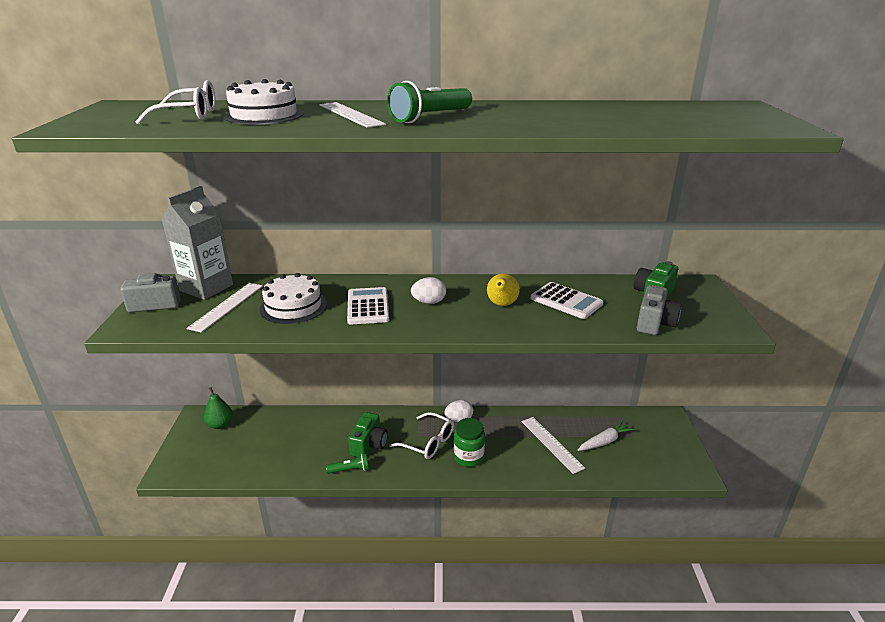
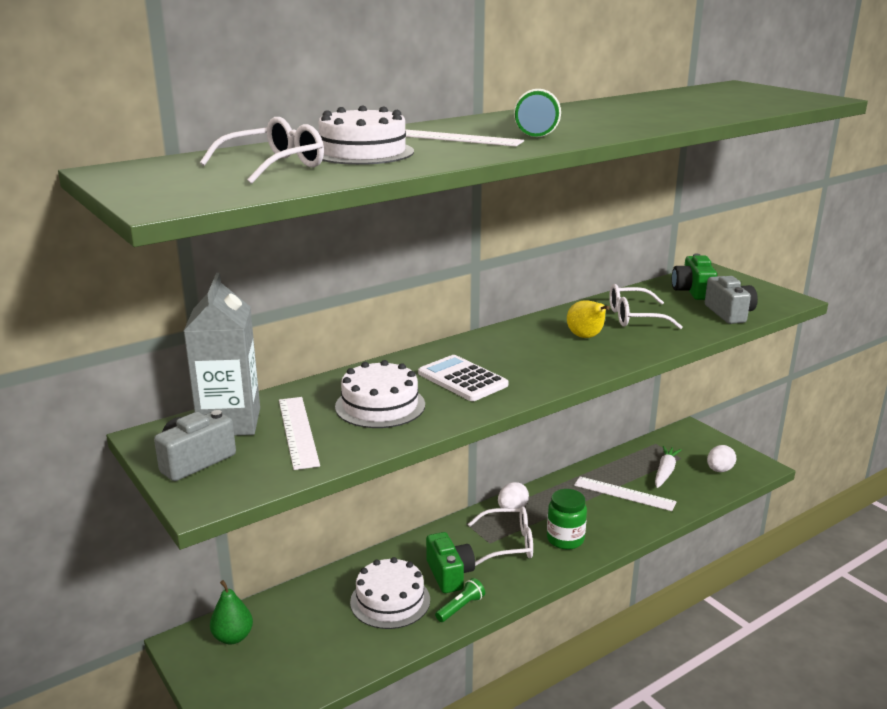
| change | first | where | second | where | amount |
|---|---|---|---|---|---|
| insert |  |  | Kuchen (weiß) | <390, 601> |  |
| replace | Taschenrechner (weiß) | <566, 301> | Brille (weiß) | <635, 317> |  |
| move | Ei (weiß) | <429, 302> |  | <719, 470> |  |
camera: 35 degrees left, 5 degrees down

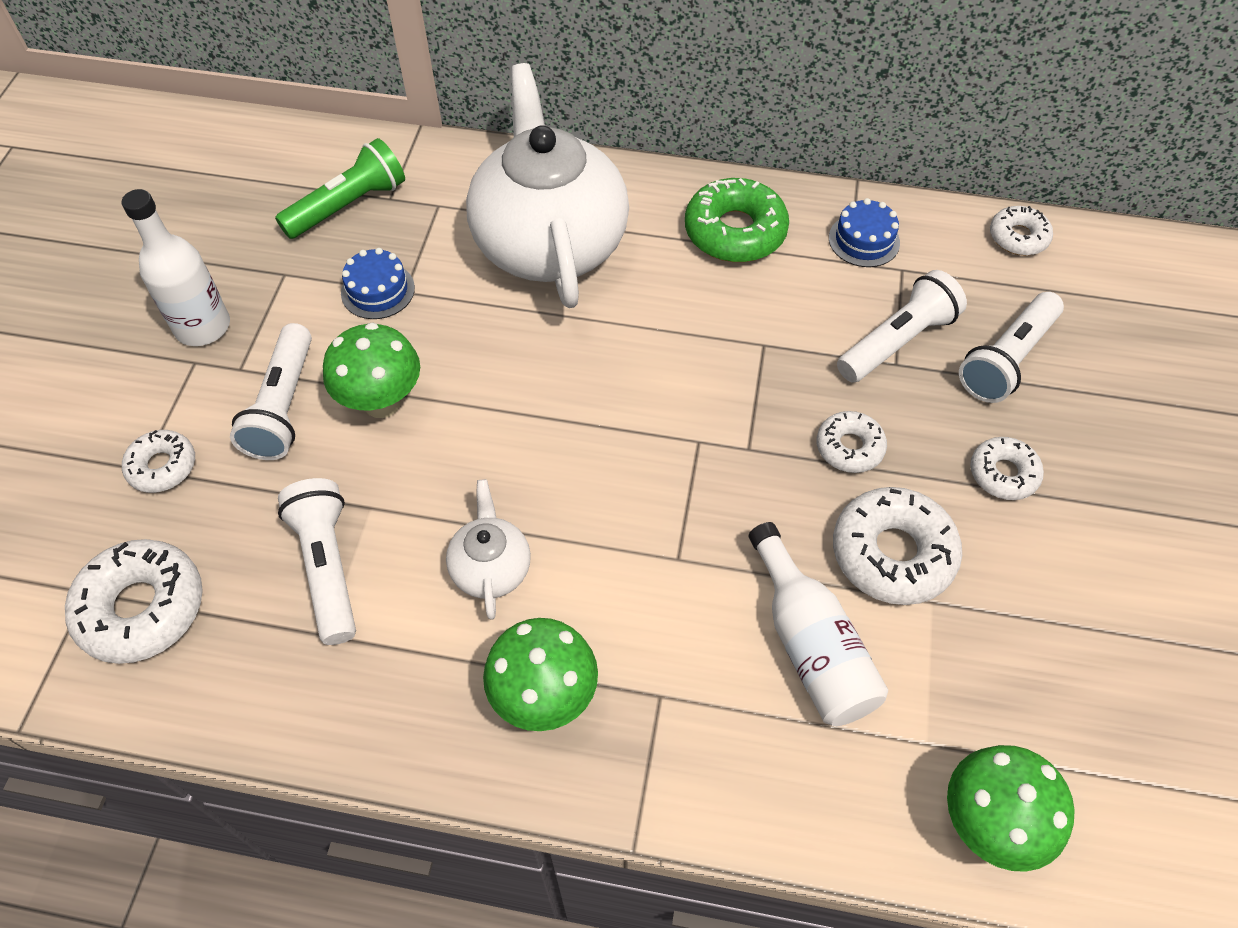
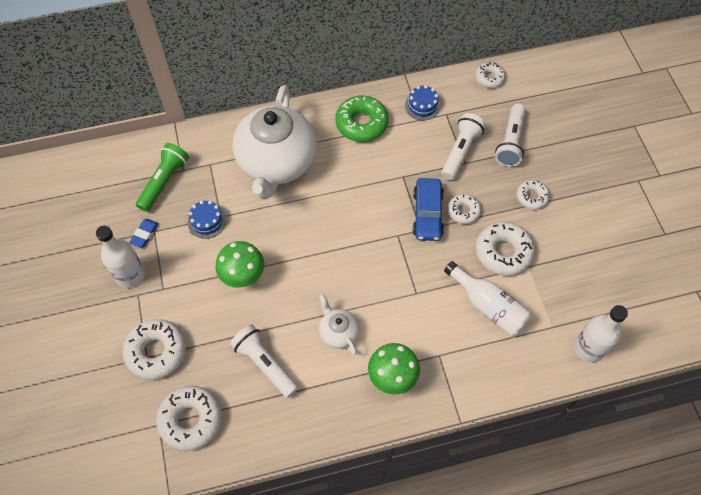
| change | first | where | second | where | amount |
|---|---|---|---|---|---|
| resize | Donut (weiß) | <162, 466> |  | <156, 352> | x1.70 |
| insert |  |  | Radiergummi (blau) | <144, 234> |  |
| rotate | Teekanne (weiß) | <549, 242> |  | <276, 163> | 135 degrees counterclockwise |
| insert |  |  | Auto (blau) | <427, 214> |  |
| replace | Pilz (grün) | <988, 824> | Flasche (weiß) | <588, 348> |  |
| delete | Taschenlampe (weiß) | <283, 406> |  |  |  |
camera: 25 degrees left, 5 degrees up

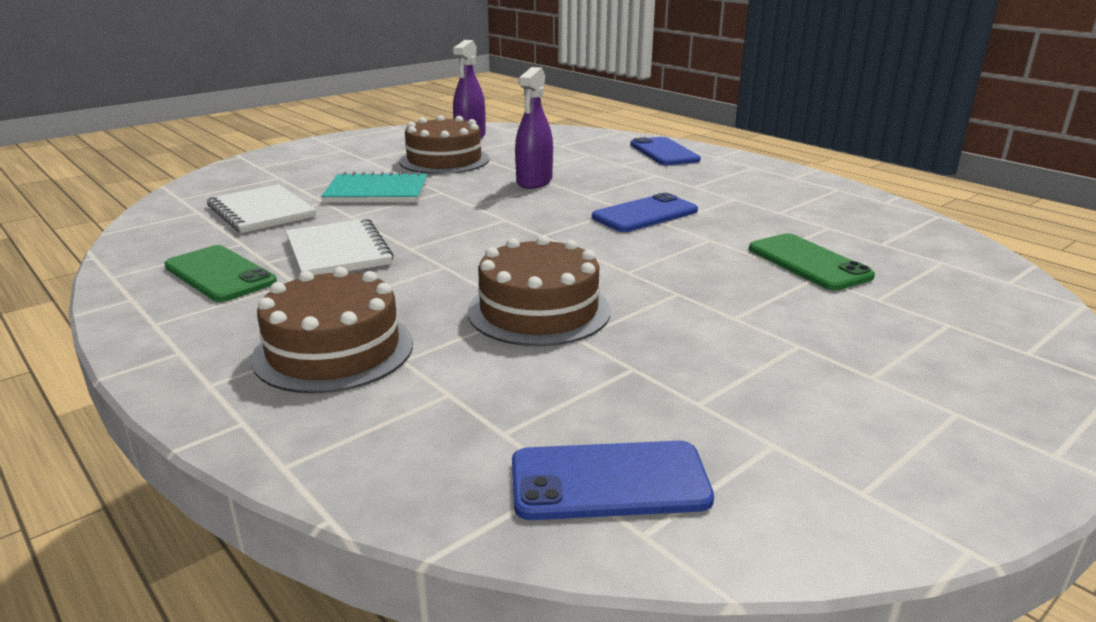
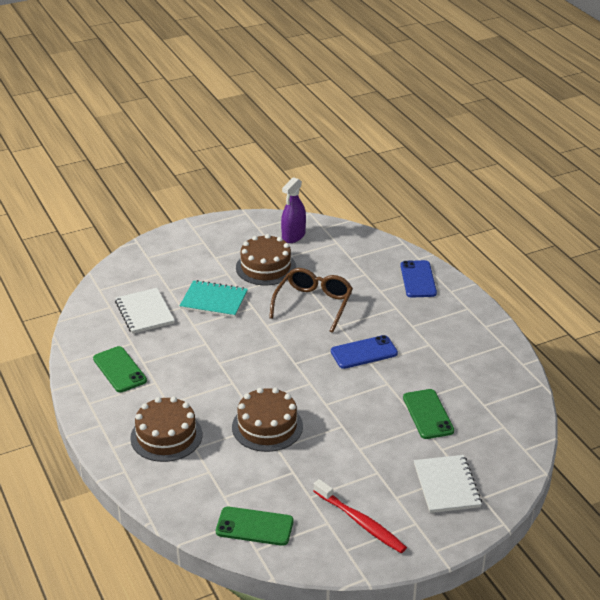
| change | first | where | second | where | amount |
|---|---|---|---|---|---|
| recolor | Handy (blau) | <609, 481> | Handy (grün) | <254, 526> |  |
| replace | Sprühflasche (lila) | <534, 181> | Brille (braun) | <313, 304> |  |
| insert |  |  | Zahnbürste (rot) | <360, 522> |  |
| move | Notizbuch (weiß) | <338, 251> |  | <446, 485> |  |
camera: 15 degrees right, 10 degrees up

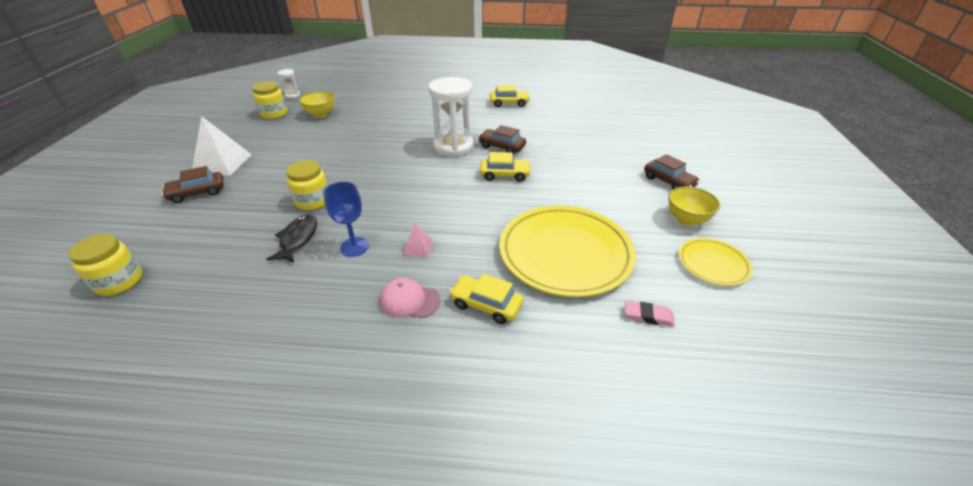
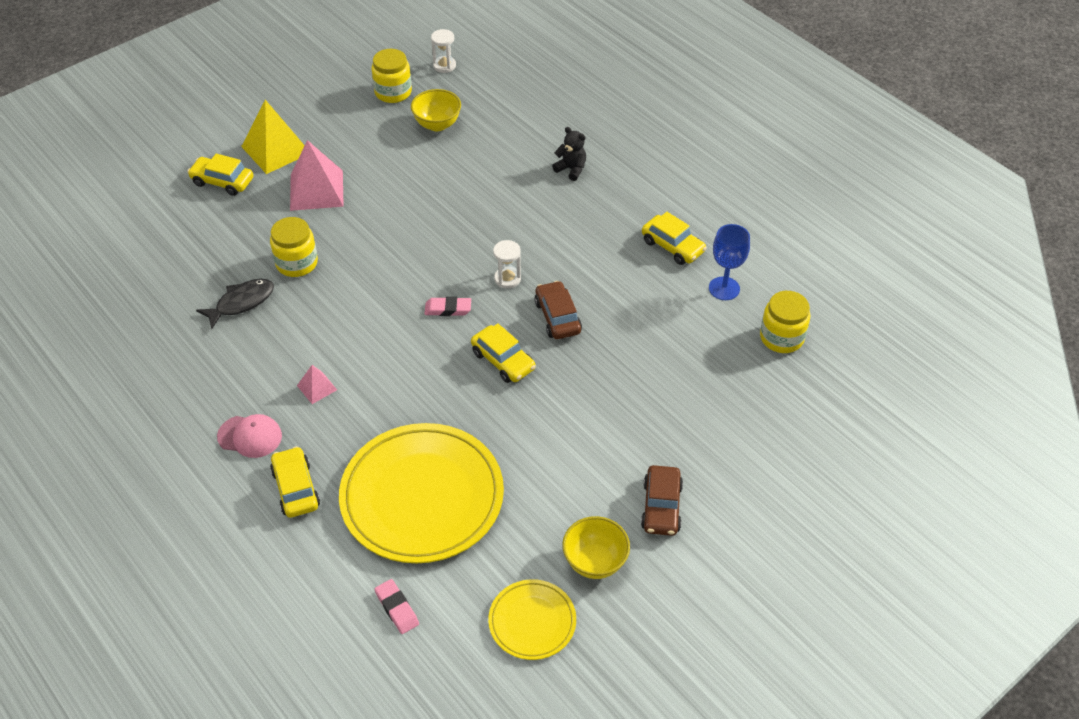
| change | first | where | second | where | amount |
|---|---|---|---|---|---|
| recolor | Auto (braun) | <197, 193> | Auto (gelb) | <222, 181> |  |
| rotate | Kappe (rosa) | <409, 300> |  | <250, 436> | 135 degrees clockwise |
| recolor | Pyramide (weiß) | <222, 163> | Pyramide (gelb) | <276, 149> |  |
| insert |  |  | Pyramide (rosa) | <316, 190> |  |
| insert |  |  | Radiergummi (rosa) | <448, 309> |  |
| resize | Sanduhr (weiß) | <453, 147> |  | <507, 279> | x0.46 |
| insert |  |  | Teddybär (schwarz) | <571, 169> |  |
| move | Kelch (blau) | <354, 247> |  | <724, 288> |  |
| move | Einmachglas (gelb) | <119, 281> |  | <781, 337> |  |
camera: 45 degrees right, 10 degrees up

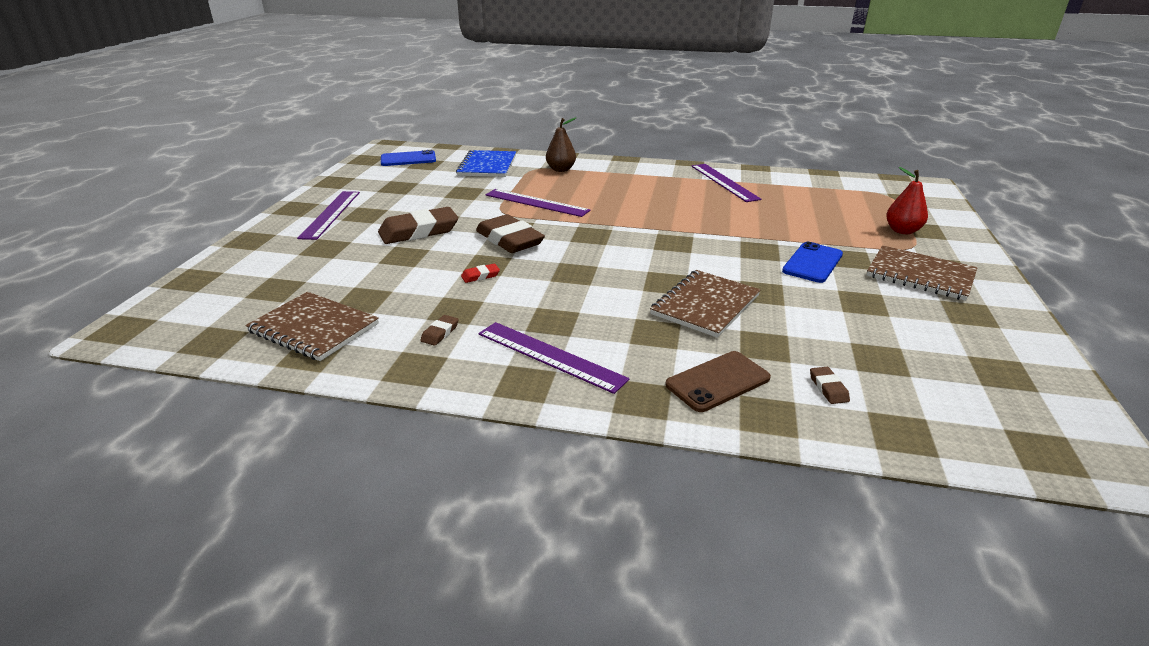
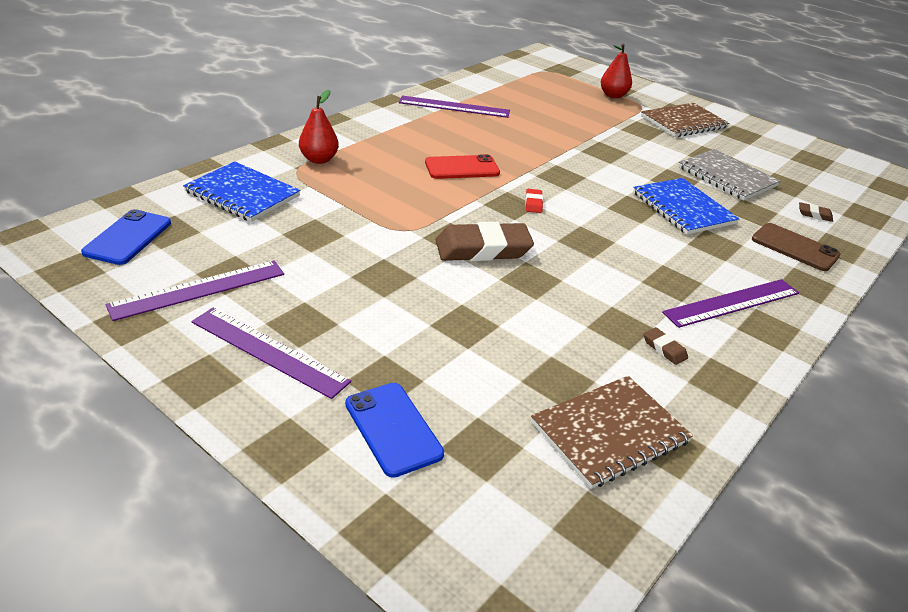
| change | first | where | second | where | amount |
|---|---|---|---|---|---|
| move | Lineal (lila) | <536, 203> |  | <198, 289> |  |
| recolor | Birne (braun) | <561, 169> | Birne (rot) | <319, 159> |  |
| move | Handy (blau) | <812, 263> |  | <393, 428> |  |
| insert |  |  | Handy (rot) | <462, 168> |  |
| move | Radiergummi (rot) | <480, 276> |  | <533, 203> |  |
| recolor | Notizbuch (braun) | <705, 305> | Notizbuch (blau) | <683, 208> |  |
| insert |  |  | Notizbuch (grau) | <727, 176> |  |
| rotate | Handy (braun) | <717, 381> |  | <794, 247> | 45 degrees counterclockwise |
| delete | Radiergummi (braun) | <419, 231> |  |  |  |
camera: 65 degrees left, 5 degrees up

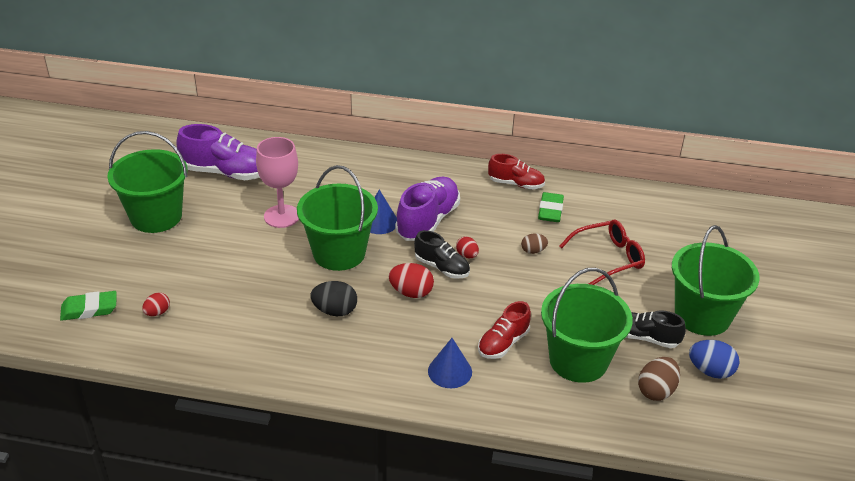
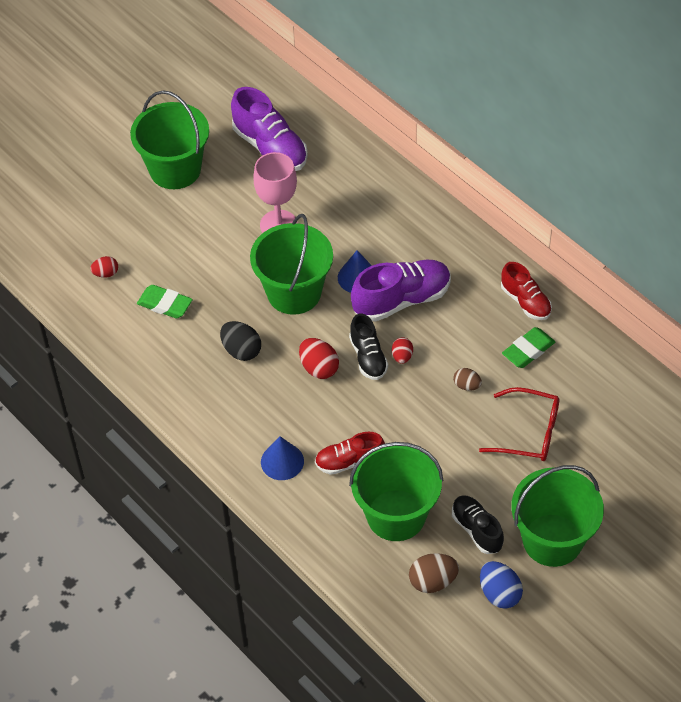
| change | first | where | second | where | amount |
|---|---|---|---|---|---|
| move | Radiergummi (grün) | <89, 309> |  | <165, 304> |  |
camera: 40 degrees right, 15 degrees up

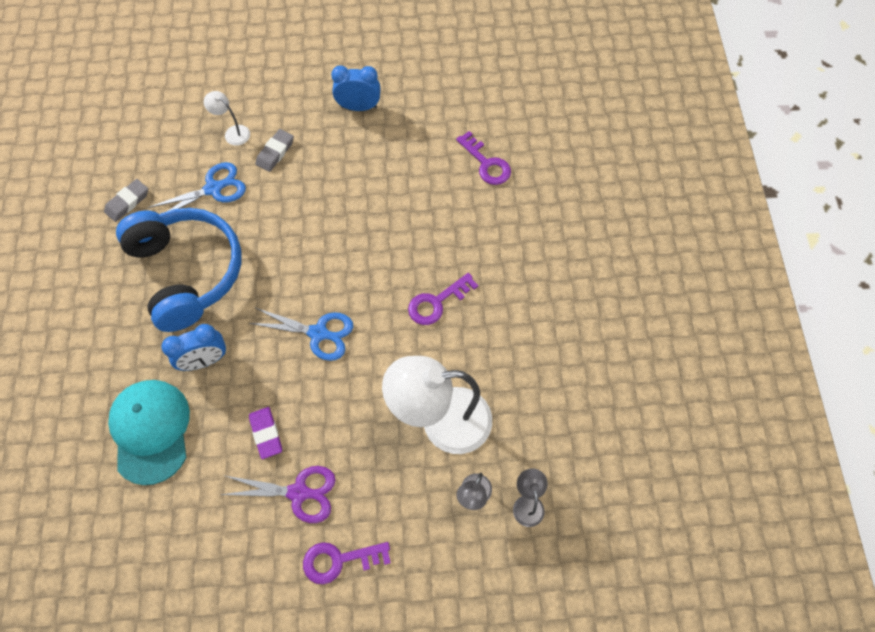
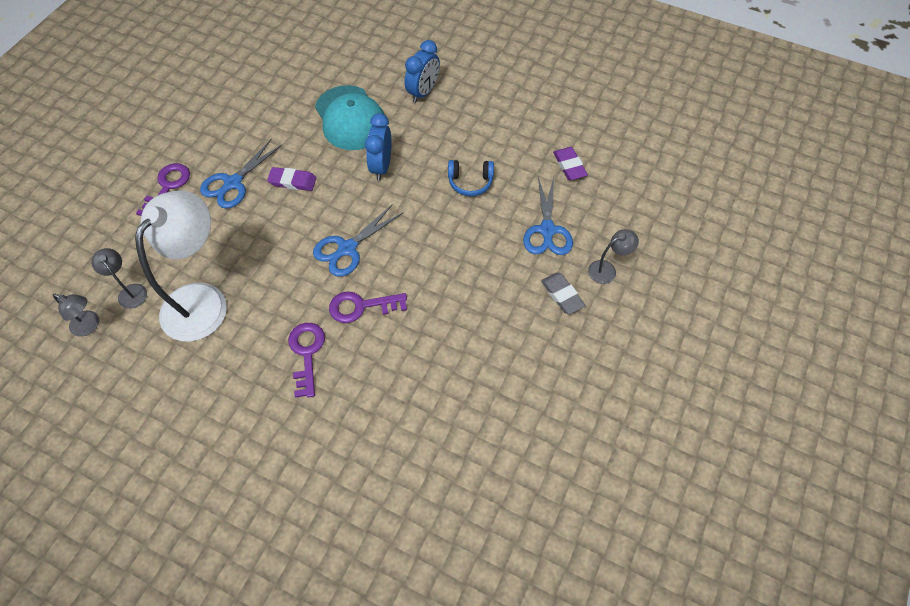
| change | first | where | second | where | amount |
|---|---|---|---|---|---|
| recolor | Schere (lila) | <299, 493> | Schere (blau) | <233, 183> |  |
| rotate | Kappe (türkis) | <151, 431> |  | <350, 118> | 45 degrees clockwise |
| move | Schlüssel (lila) | <486, 163> |  | <362, 306> |  |
| move | Wecker (blau) | <359, 107> |  | <423, 92> |  |
| resize | Kopfhörer (blau) | <187, 272> |  | <470, 182> | x0.41 |
| recolor | Radiergummi (grau) | <127, 202> | Radiergummi (lila) | <569, 166> |  |
| recolor | Lampe (weiß) | <233, 132> | Lampe (grau) | <607, 269> |  |
camera: 120 degrees right, 5 degrees down

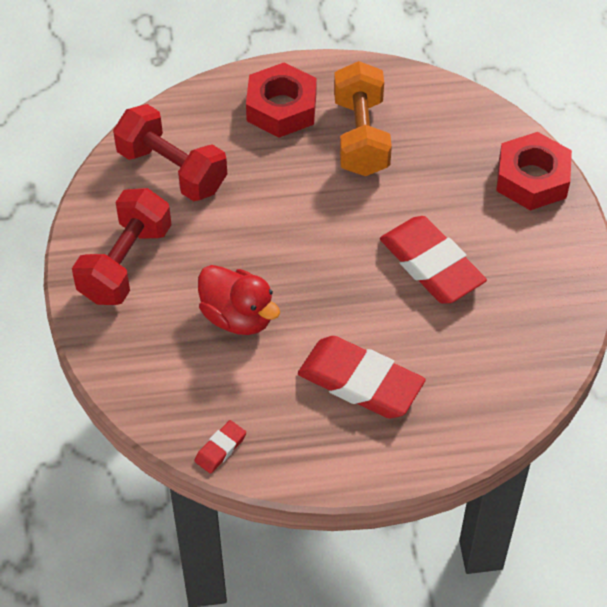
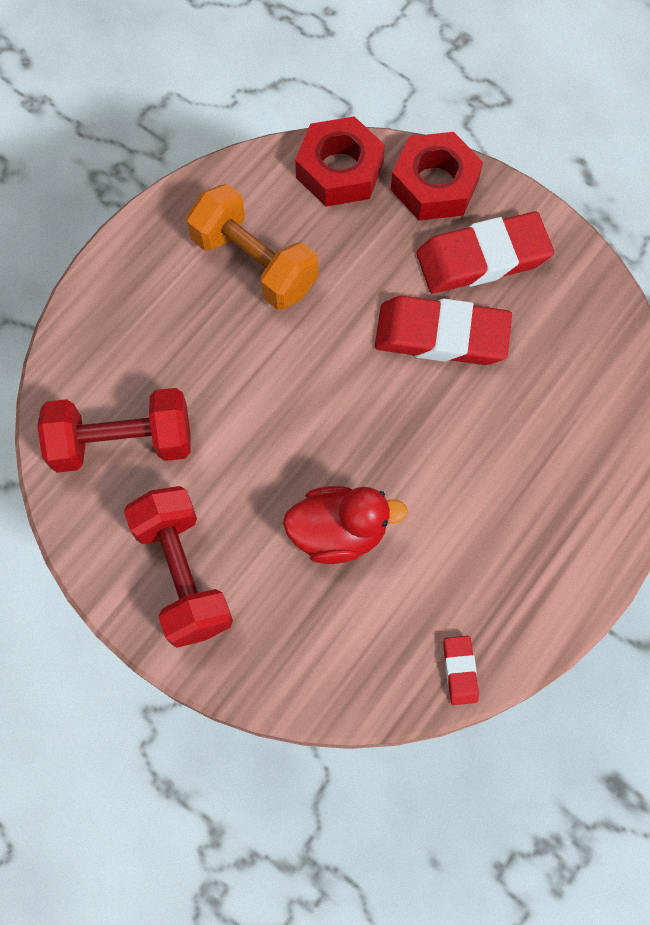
| change | first | where | second | where | amount |
|---|---|---|---|---|---|
| move | Sechskantmutter (rot) | <281, 108> |  | <339, 170> |  |
| move | Radiergummi (rot) | <360, 382> |  | <482, 258> |  |
camera: 45 degrees left, 15 degrees up

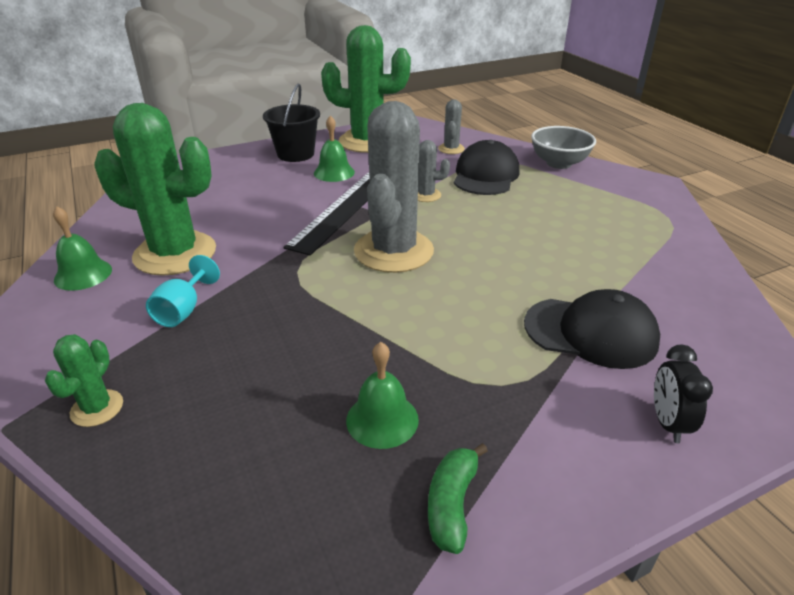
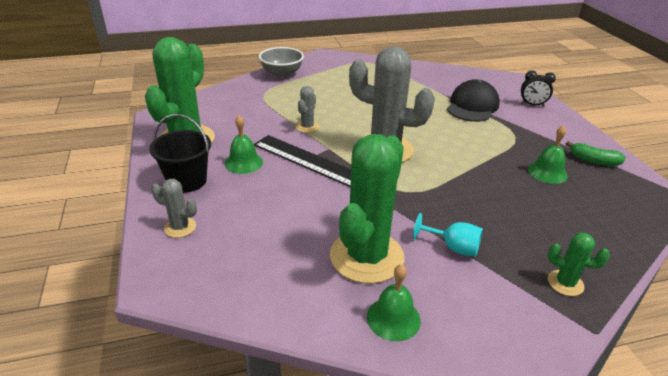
| change | first | where | second | where | amount |
|---|---|---|---|---|---|
| move | Kaktus (grau) | <451, 149> |  | <180, 227> |  |
| delete | Kappe (schwarz) | <485, 175> |  |  |  |
camera: 80 degrees left, 0 degrees up

